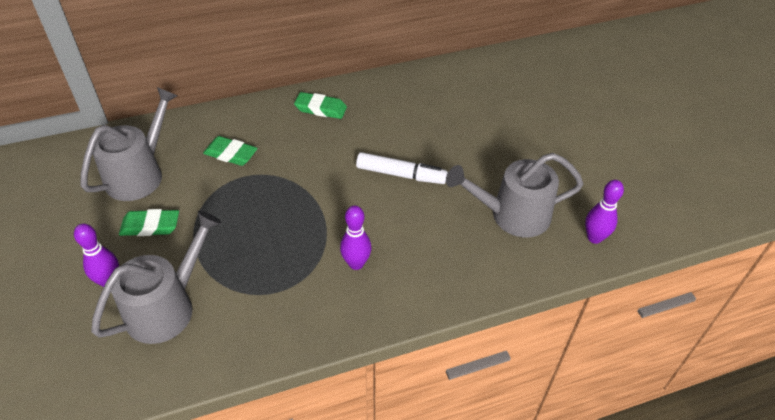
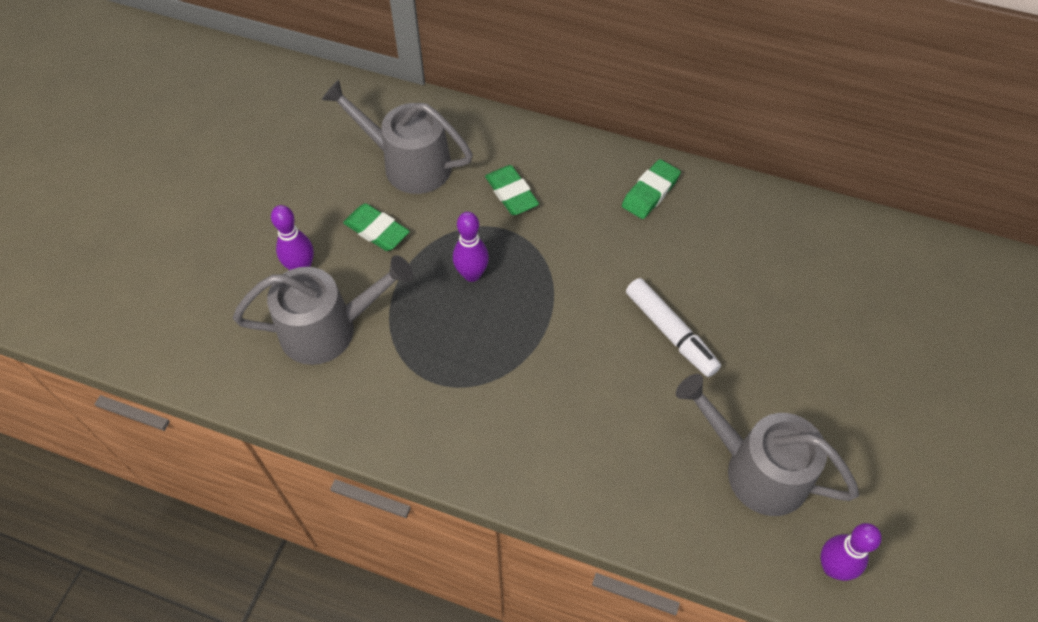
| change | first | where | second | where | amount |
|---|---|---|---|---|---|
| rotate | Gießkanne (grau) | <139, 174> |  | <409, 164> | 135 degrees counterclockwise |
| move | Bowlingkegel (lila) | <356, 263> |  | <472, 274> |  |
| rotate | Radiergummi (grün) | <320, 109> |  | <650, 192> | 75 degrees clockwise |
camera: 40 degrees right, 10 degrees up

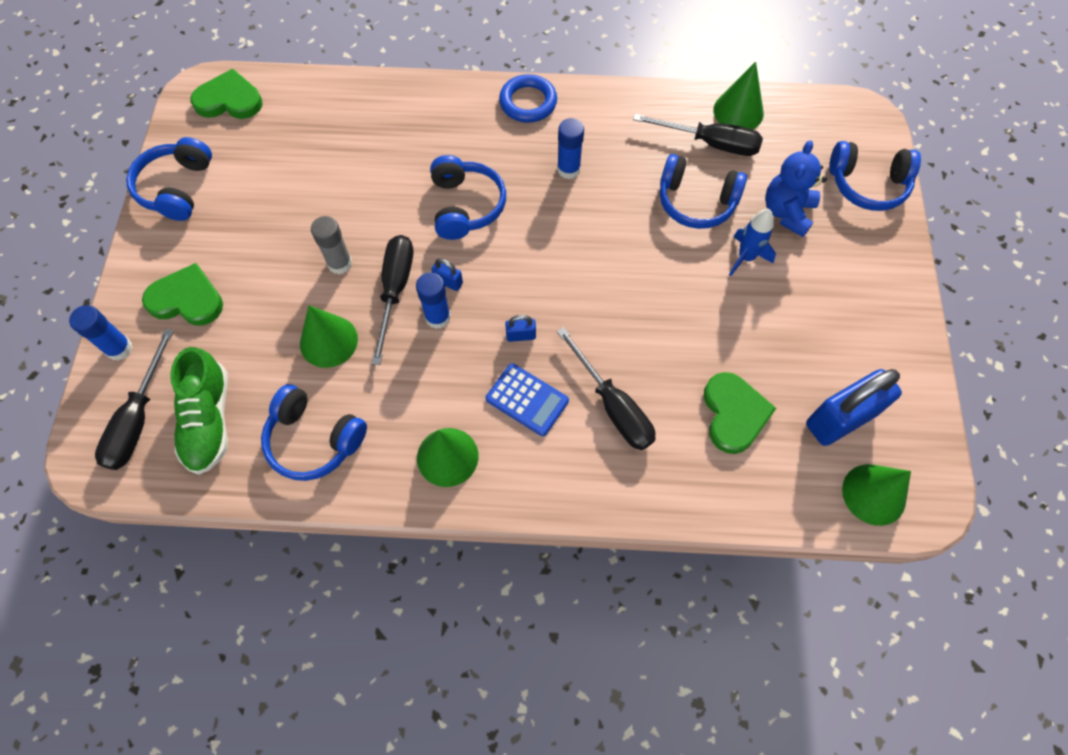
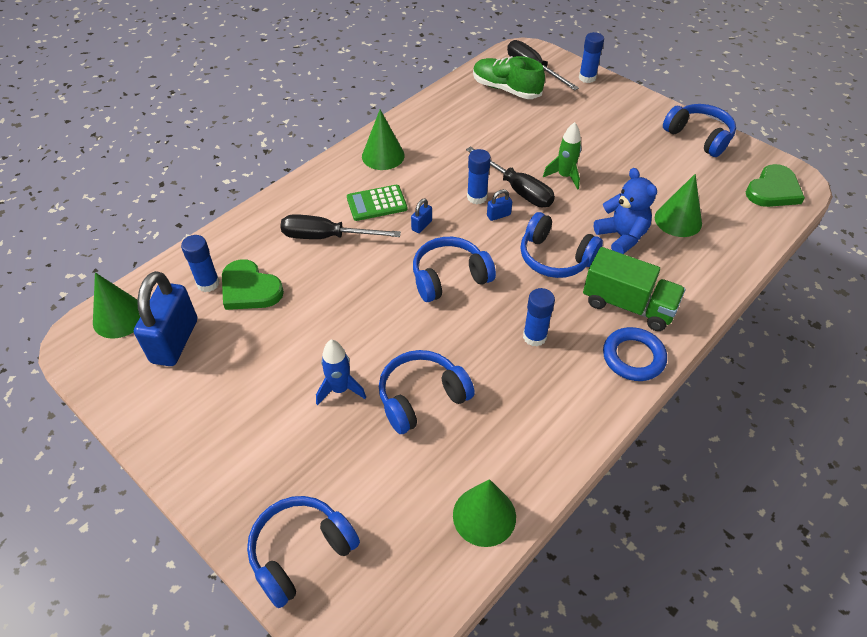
| change | first | where | second | where | amount |
|---|---|---|---|---|---|
| insert |  |  | Klebestift (blau) | <208, 283> |  |
| recolor | Taschenrechner (blau) | <527, 400> | Taschenrechner (grün) | <377, 203> |  |
| move | Kopfhörer (blau) | <314, 439> |  | <449, 278> |  |
| replace | Klebestift (grau) | <340, 263> | Rakete (grün) | <564, 176> |  |
| insert |  |  | Lastwagen (grün) | <628, 305> |  |
| move | Teddybär (blau) | <787, 212> |  | <621, 236> |  |
| move | Kegel (grün) | <328, 341> |  | <678, 220> |  |
| delete | Herz (grün) | <187, 299> |  |  |  |
| delete | Schraubenzieher (schwarz) | <710, 143> |  |  |  |
camera: 130 degrees right, 15 degrees down

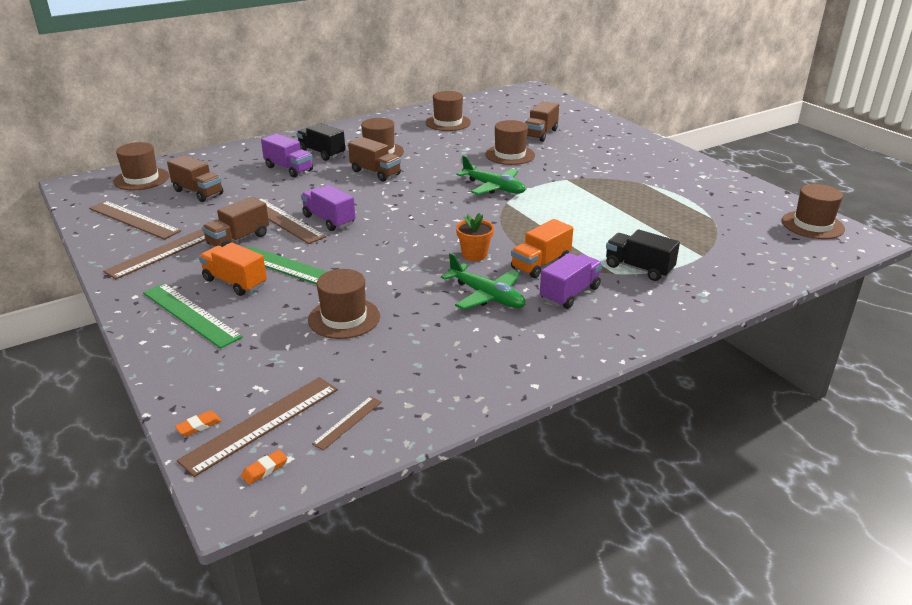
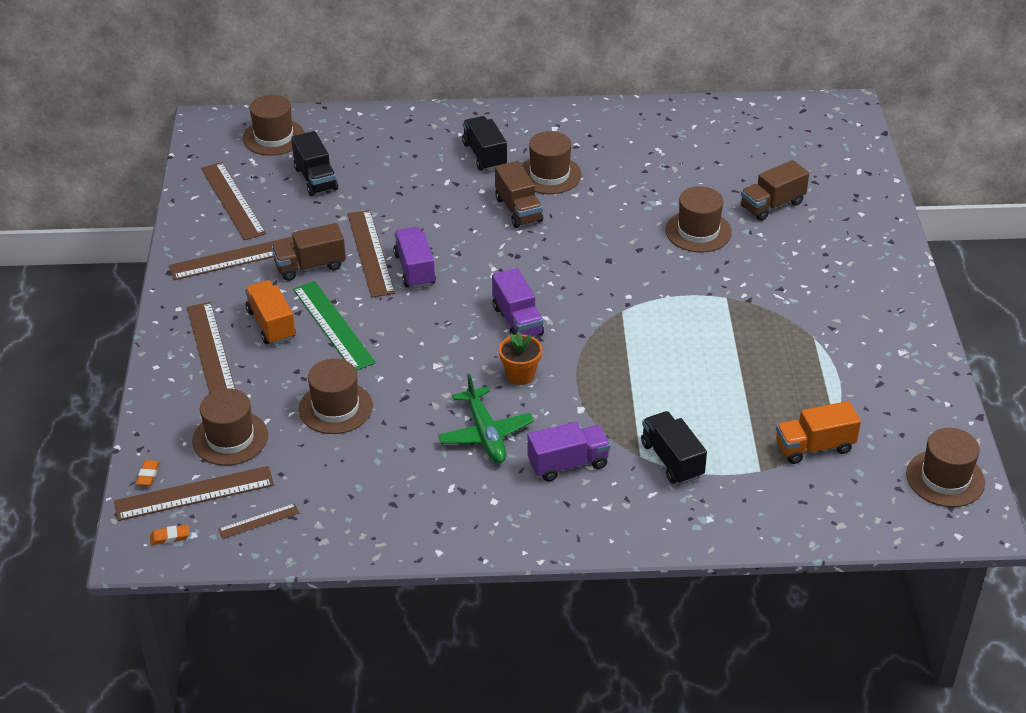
| change | first | where | second | where | amount |
|---|---|---|---|---|---|
| rotate | Radiergummi (orange) | <199, 426> |  | <148, 475> | 75 degrees counterclockwise |
| recolor | Lineal (grün) | <191, 314> | Lineal (braun) | <211, 350> |  |
| move | Hut (braun) | <448, 123> |  | <230, 438> |  |
| recolor | Lastwagen (braun) | <198, 192> | Lastwagen (schwarz) | <315, 179> |  |
| move | Lastwagen (lila) | <289, 169> |  | <517, 321> |  |
| move | Lastwagen (orange) | <540, 264> |  | <814, 447> |  |
| delete | Flugzeug (grün) | <493, 187> |  |  |  |
camera: 30 degrees right, 10 degrees up

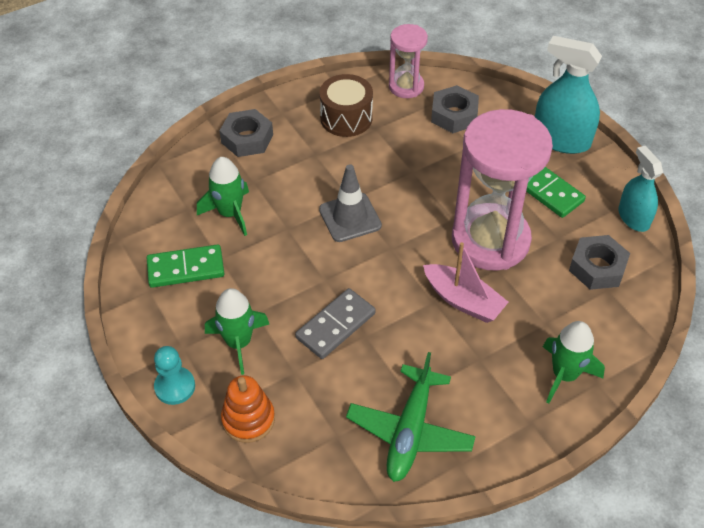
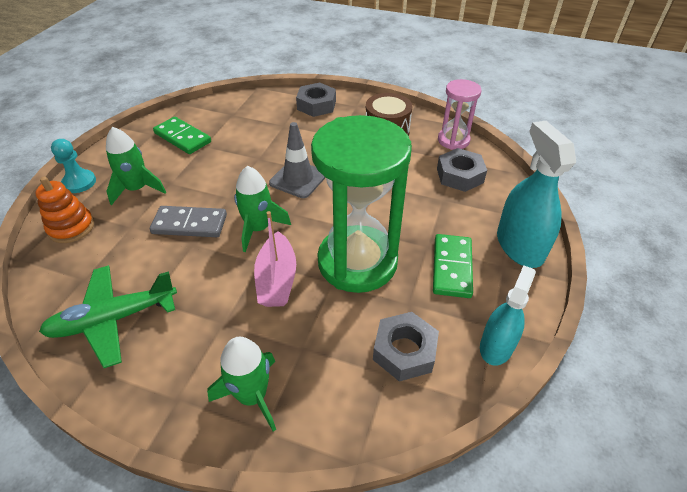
| change | first | where | second | where | amount |
|---|---|---|---|---|---|
| move | Rakete (grün) | <230, 213> |  | <258, 228> |  |
| recolor | Sanduhr (rosa) | <490, 240> | Sanduhr (grün) | <357, 262> |  |
camera: 50 degrees right, 5 degrees down

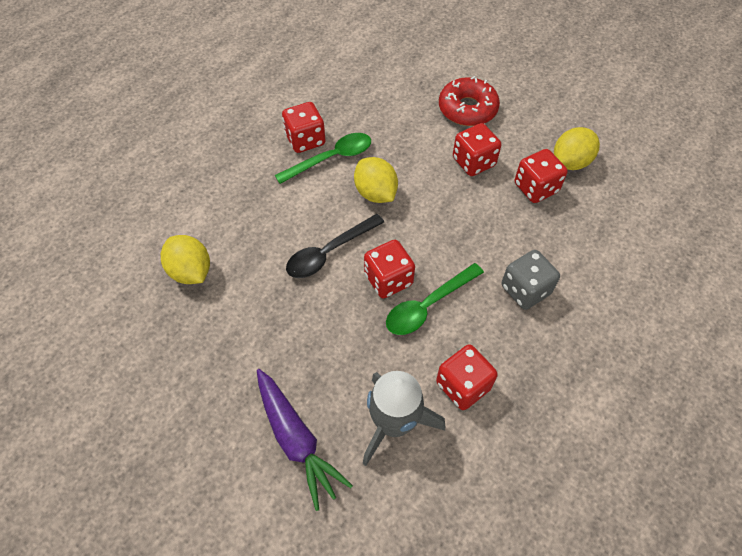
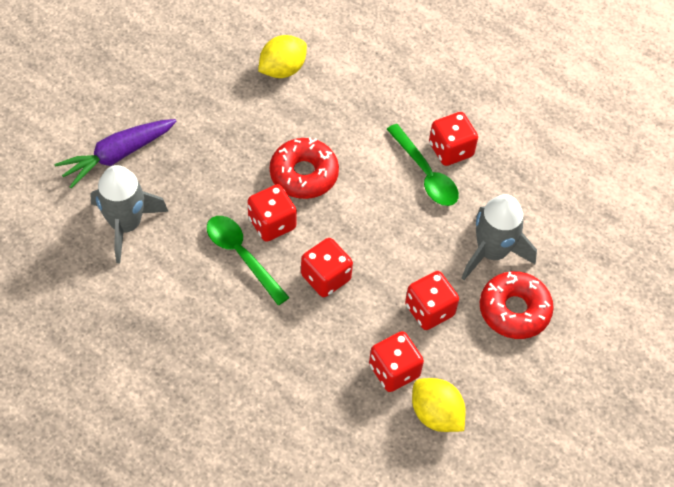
| change | first | where | second | where | amount |
|---|---|---|---|---|---|
| replace | Löffel (schwarz) | <329, 252> | Donut (rot) | <304, 174> |  |
| move | Spielwürfel (rot) | <463, 385> |  | <325, 277> |  |
| insert |  |  | Rakete (grau) | <491, 252> |  |
| delete | Zitrone (gelb) | <375, 193> |  |  |  |
| delete | Spielwürfel (grau) | <525, 290> |  |  |  |
camera: 85 degrees right, 0 degrees up

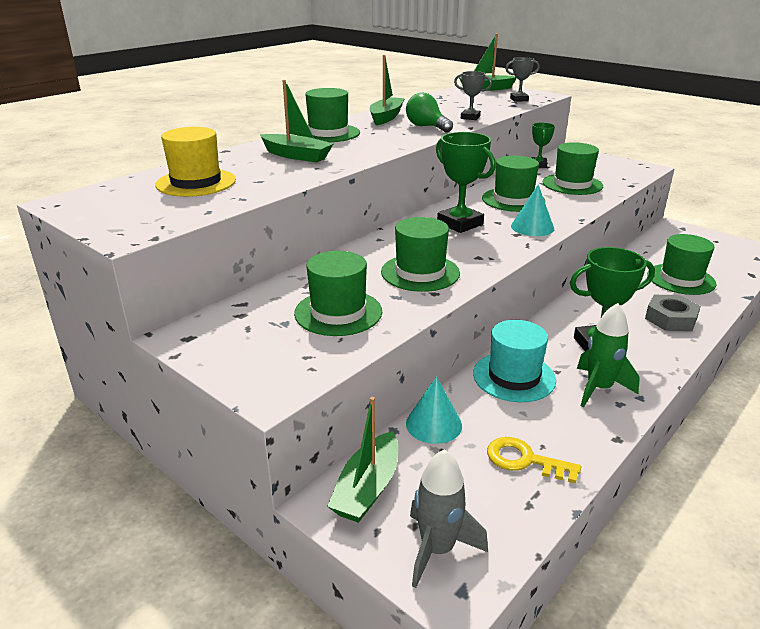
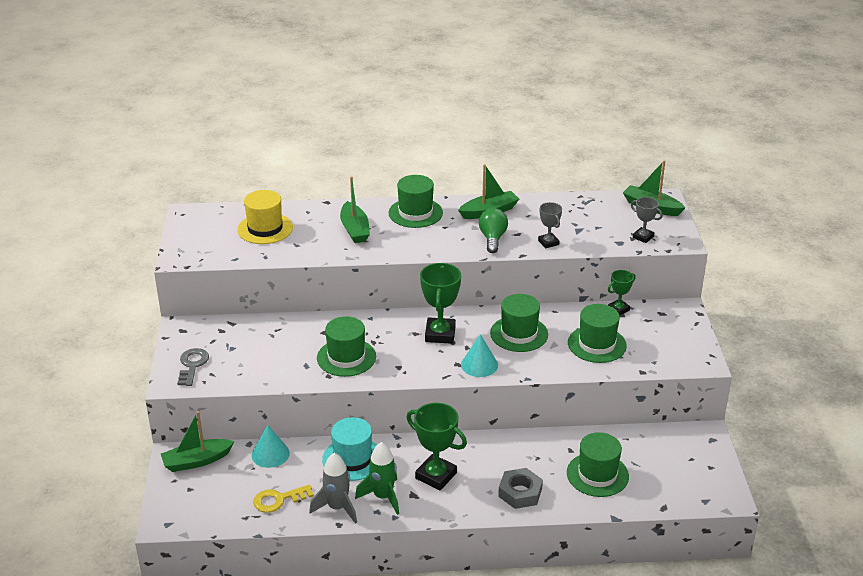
| change | first | where | second | where | amount |
|---|---|---|---|---|---|
| insert |  |  | Schlüssel (grau) | <192, 365> |  |
| rotate | Schlüssel (gelb) | <524, 460> |  | <278, 500> | 90 degrees counterclockwise |
| move | Rakete (grau) | <437, 549> |  | <337, 508> |  |
| delete | Hut (grün) | <338, 312> |  |  |  |
camera: 45 degrees right, 5 degrees up

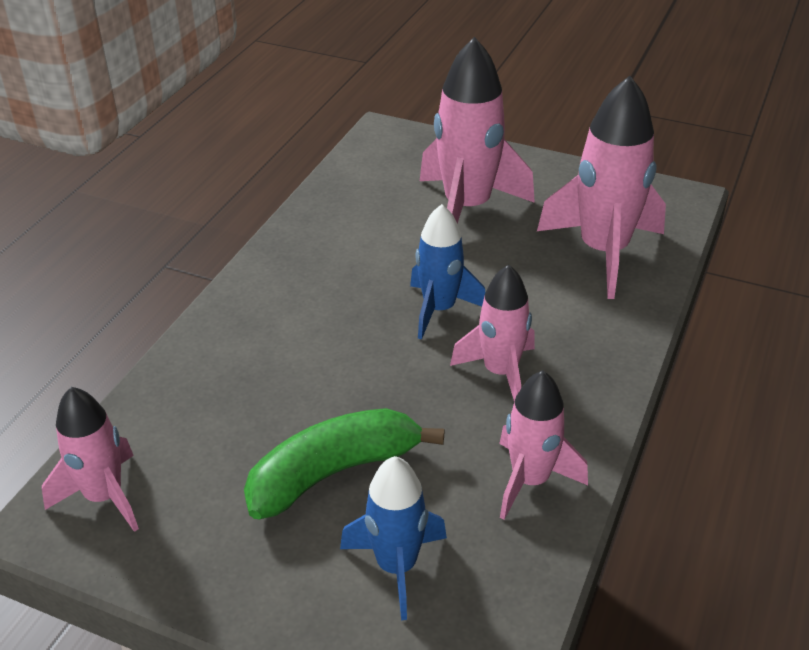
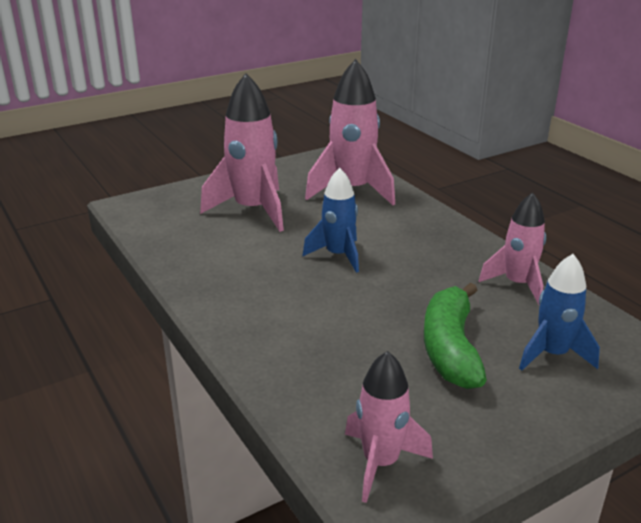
| change | first | where | second | where | amount |
|---|---|---|---|---|---|
| delete | Rakete (rosa) | <500, 372> |  |  |  |
camera: 55 degrees left, 10 degrees down

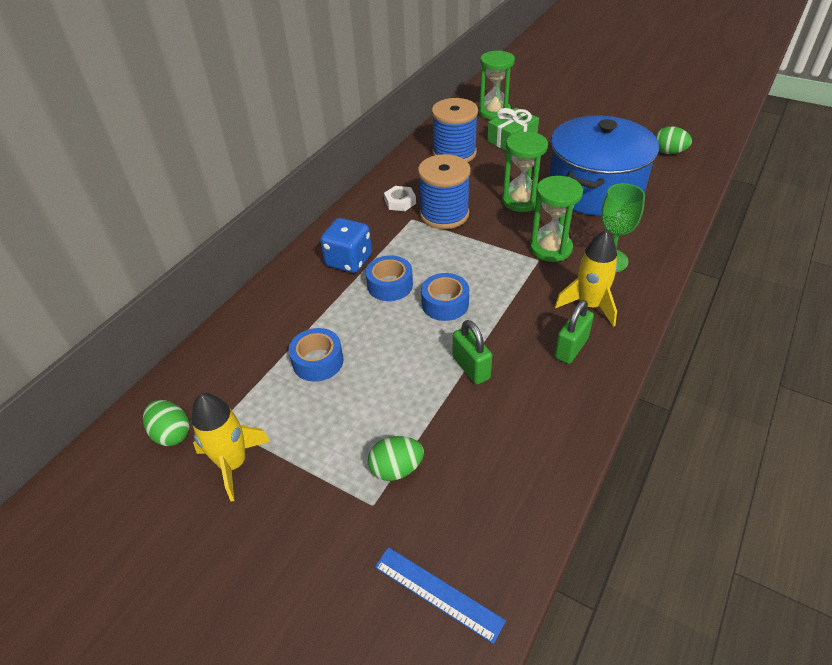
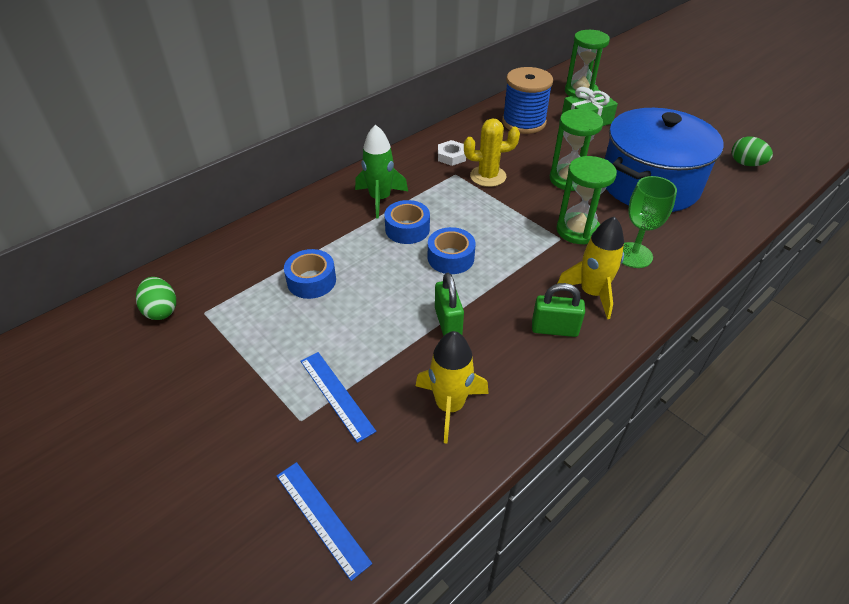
| change | first | where | second | where | amount |
|---|---|---|---|---|---|
| replace | Ei (grün) | <396, 469> | Lineal (blau) | <336, 395> |  |
| replace | Spielwürfel (blau) | <349, 261> | Rakete (grün) | <380, 199> |  |
| move | Rakete (gelb) | <233, 463> |  | <449, 406> |  |
| replace | Garnrolle (blau) | <444, 214> | Kaktus (gelb) | <488, 176> |  |
| rotate | Vorhängeschloss (grün) | <571, 348> |  | <554, 329> | 45 degrees clockwise |
camera: 15 degrees right, 0 degrees up

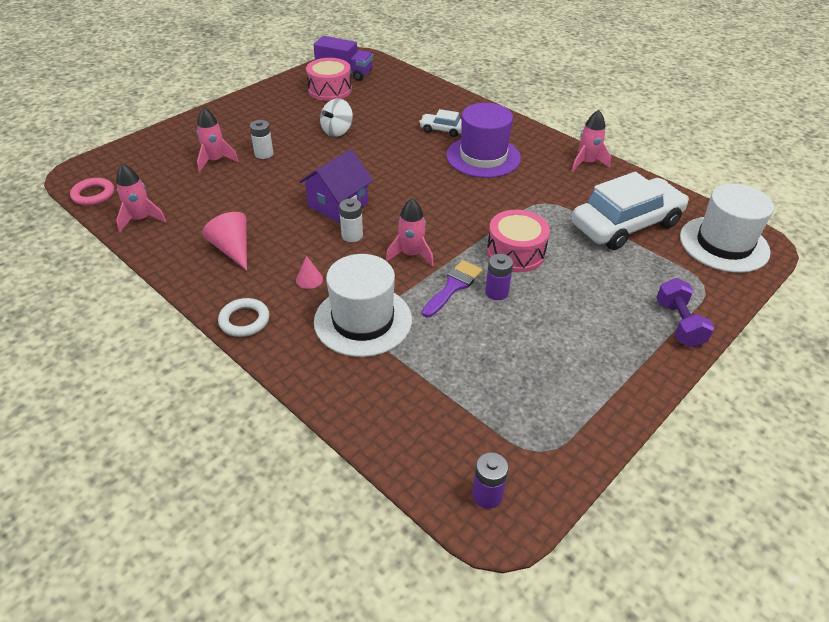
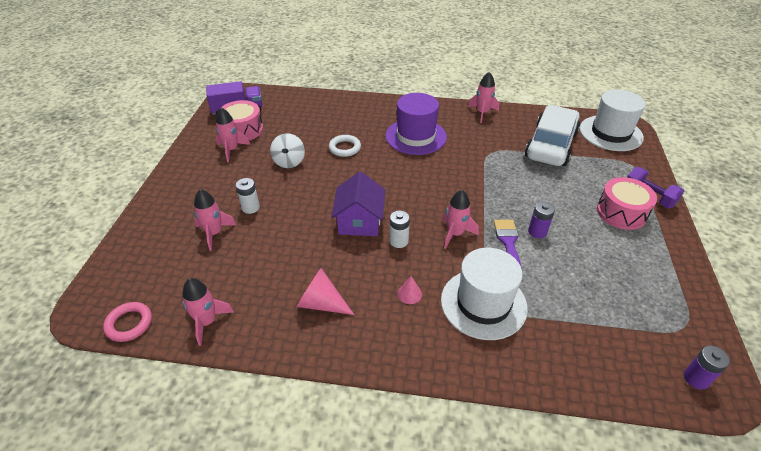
| change | first | where | second | where | amount |
|---|---|---|---|---|---|
| insert |  |  | Rakete (rosa) | <231, 150> |  |
| move | Ring (weiß) | <244, 320> |  | <345, 148> |  |
| move | Trommel (rosa) | <515, 253> |  | <621, 212> |  |
| delete | Auto (weiß) | <442, 130> |  |  |  |
camera: 35 degrees left, 0 degrees up

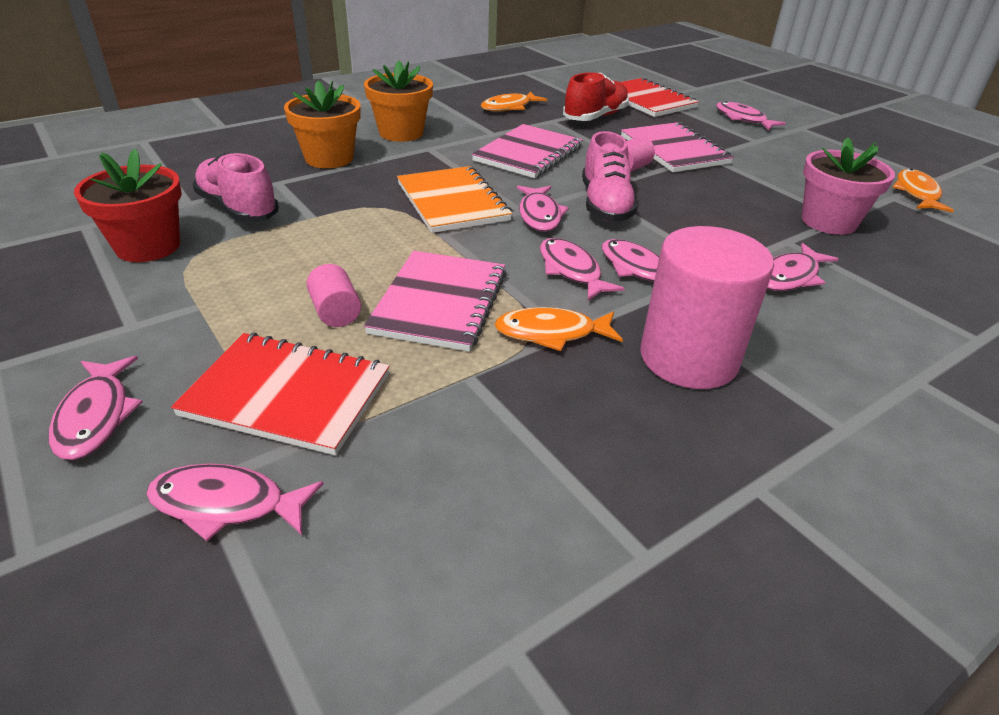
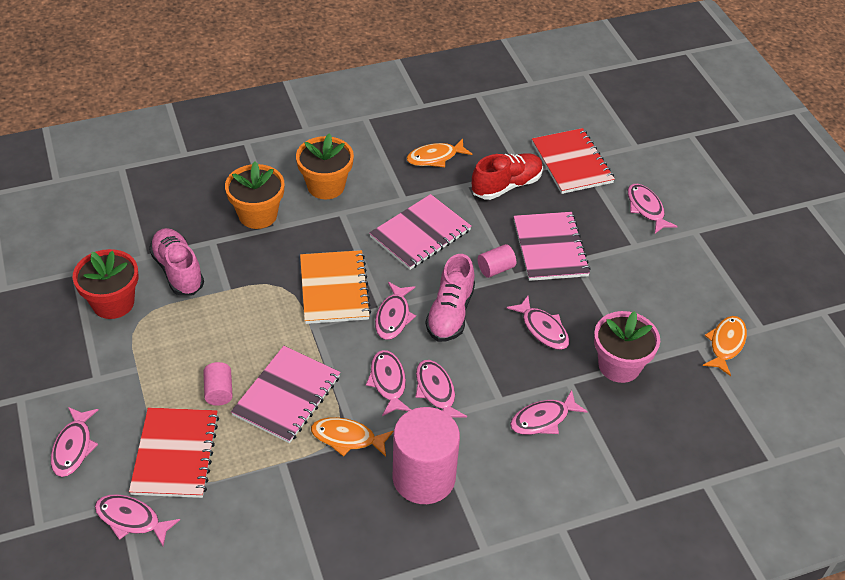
| change | first | where | second | where | amount |
|---|---|---|---|---|---|
| rotate | Notizbuch (rot) | <287, 395> |  | <175, 454> | 60 degrees clockwise |
| insert |  |  | Fisch (rosa) | <543, 329> |  |
camera: 15 degrees right, 10 degrees up

